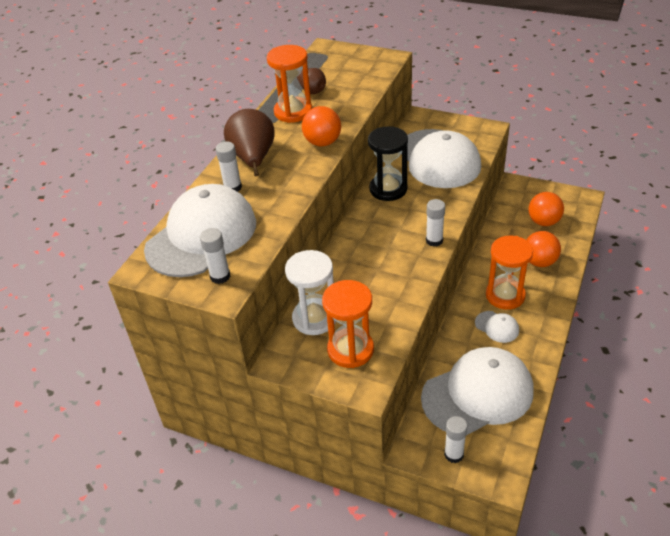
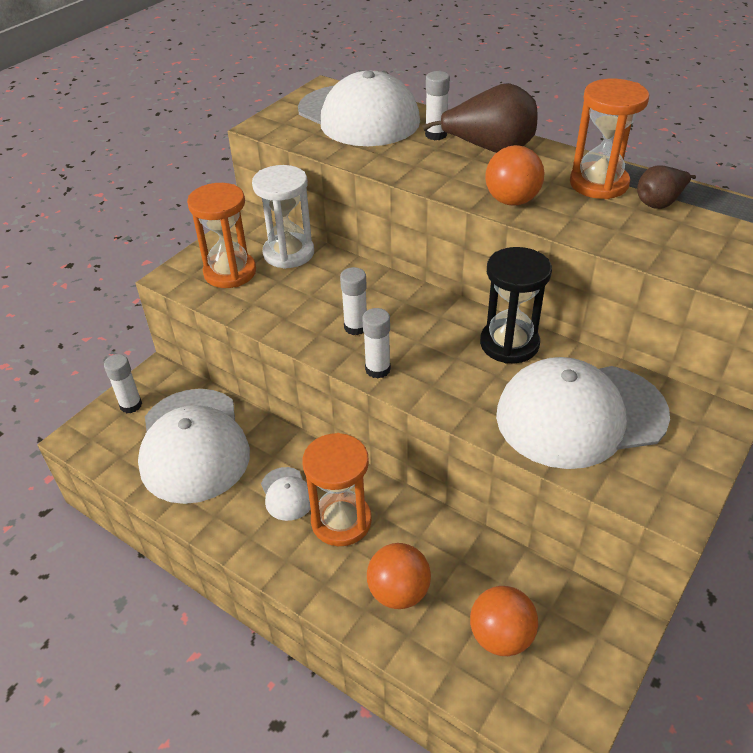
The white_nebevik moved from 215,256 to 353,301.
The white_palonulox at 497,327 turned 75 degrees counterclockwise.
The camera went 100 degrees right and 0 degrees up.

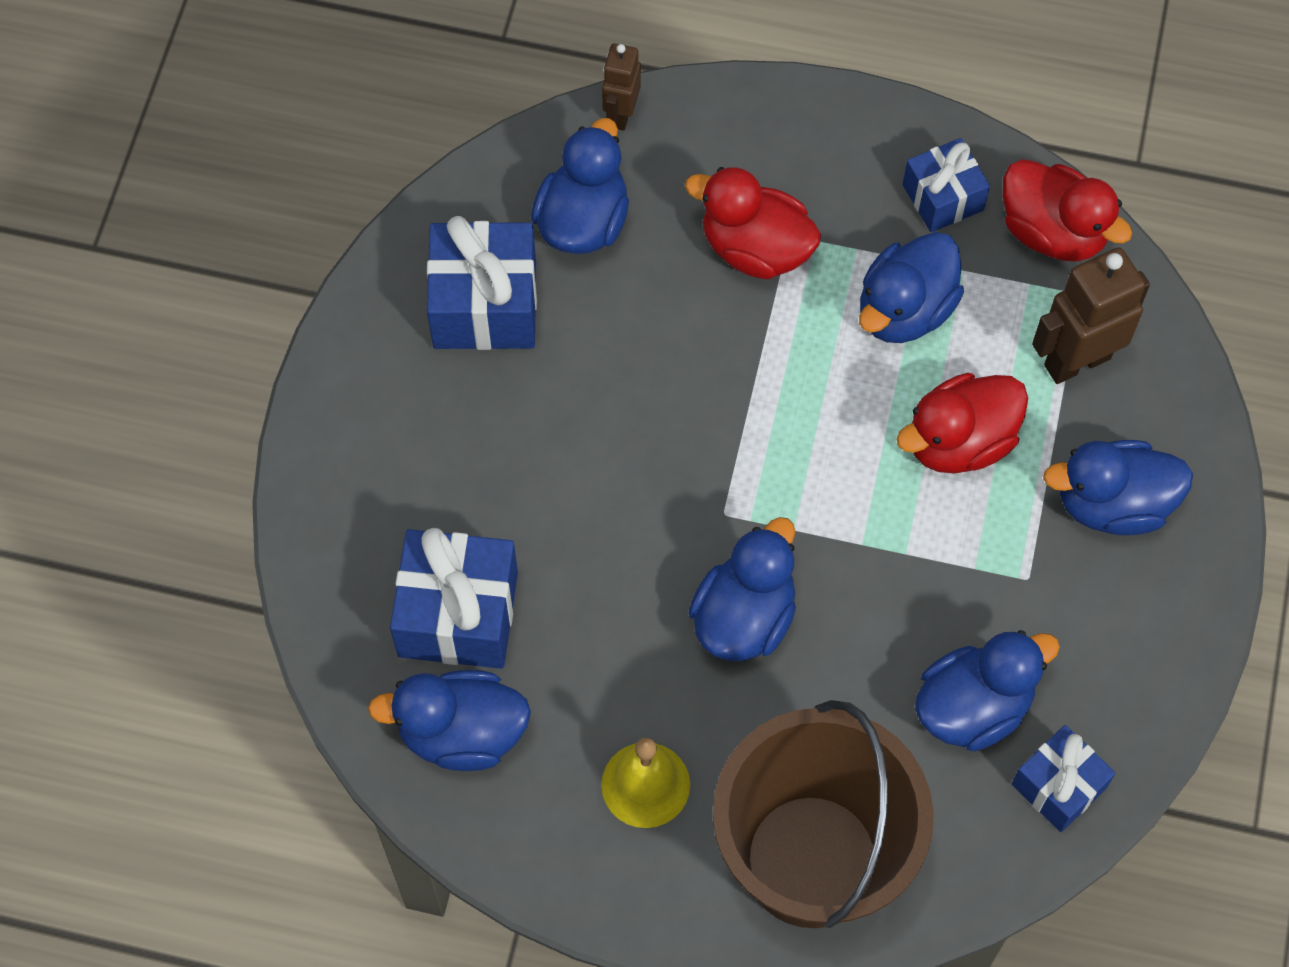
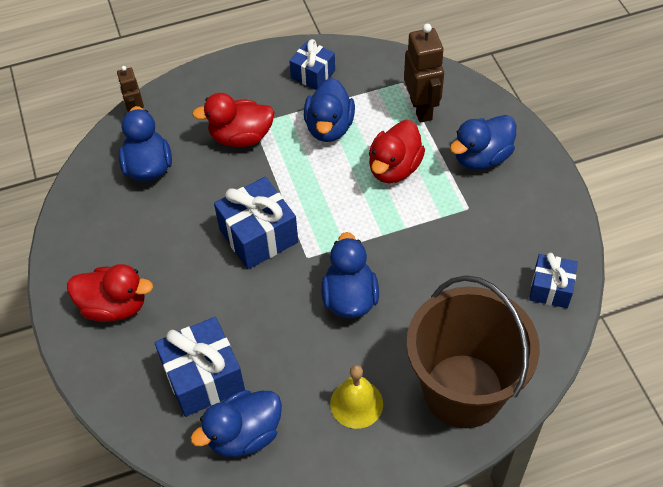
The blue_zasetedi at 987,690 disappeared.
The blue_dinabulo moved from 482,283 to 256,223.
The red_zasetedi moved from 1067,210 to 110,293.
The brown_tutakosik at 1091,315 turned 135 degrees clockwise.
The camera went 30 degrees left and 10 degrees down.

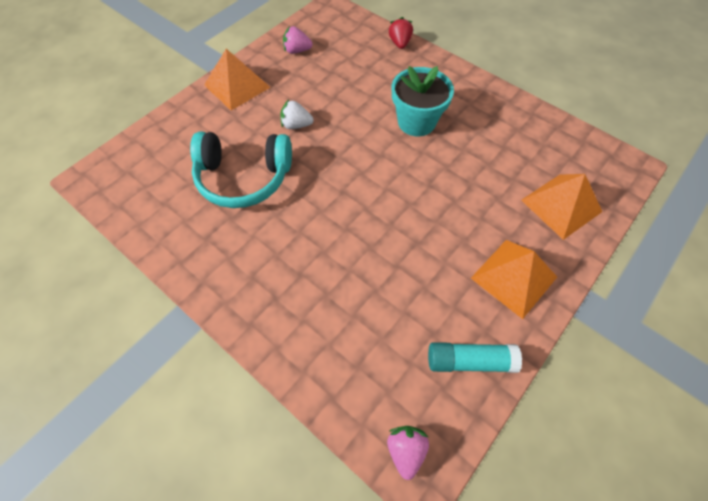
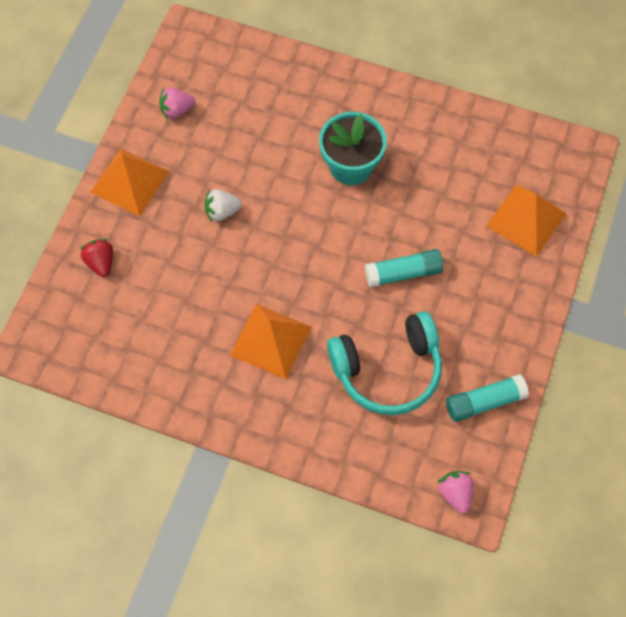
The turquoise_nebevik at 404,268 appeared.
The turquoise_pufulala moved from 241,169 to 384,363.
The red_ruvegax moved from 401,33 to 96,258.
The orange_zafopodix moved from 514,279 to 270,341.
The camera went 20 degrees left and 5 degrees up.

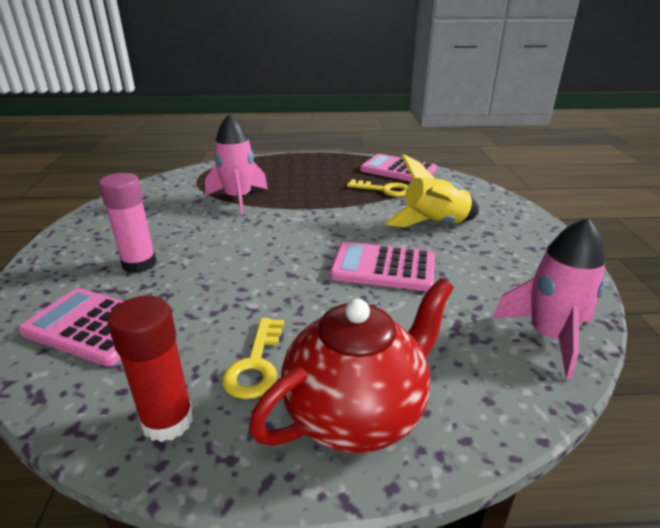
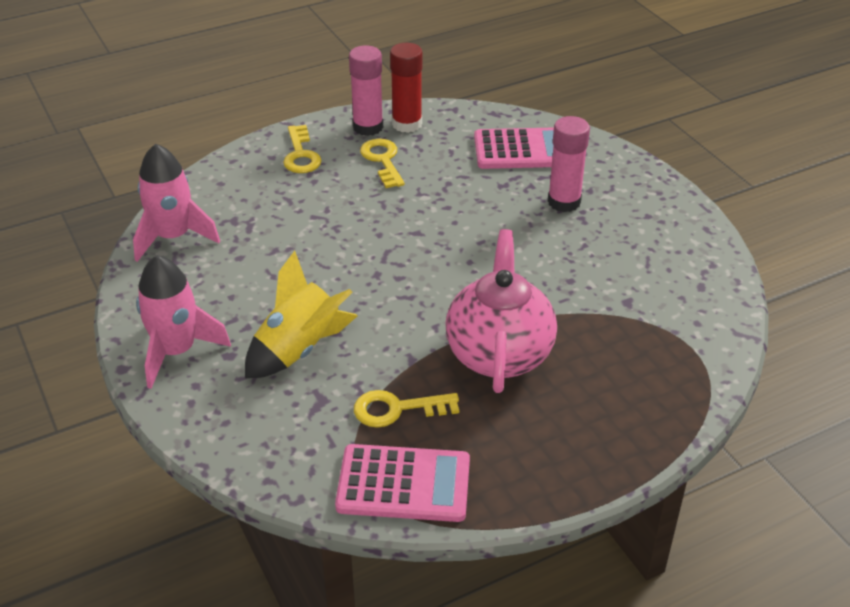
The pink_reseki at 382,266 disappeared.
The pink_nebevik at 366,90 appeared.
The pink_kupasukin at 501,311 appeared.
The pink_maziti moved from 236,164 to 183,322.
The red_kupasukin at 351,365 was replaced by the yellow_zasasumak at 302,149.
The camera went 155 degrees right and 10 degrees up.

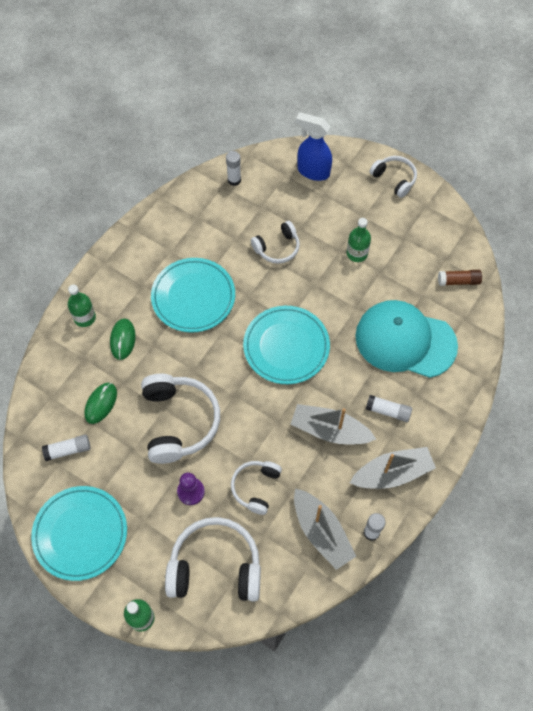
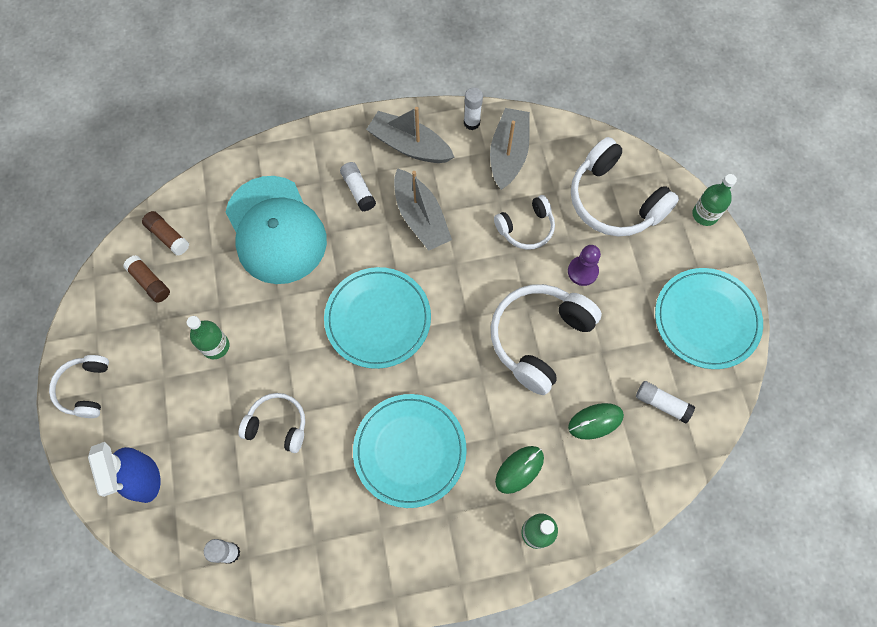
The brown_nebevik at 146,279 appeared.
The camera went 135 degrees left and 5 degrees up.

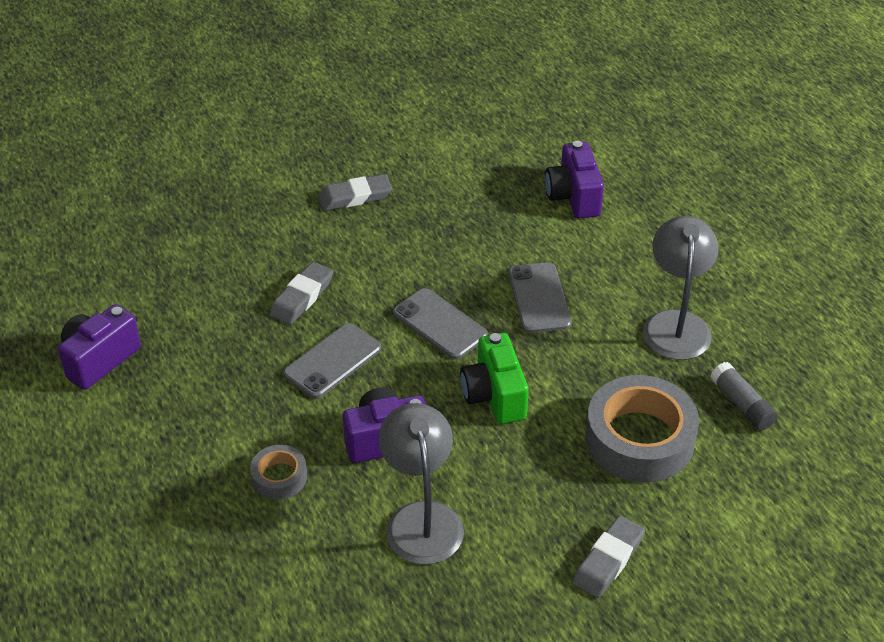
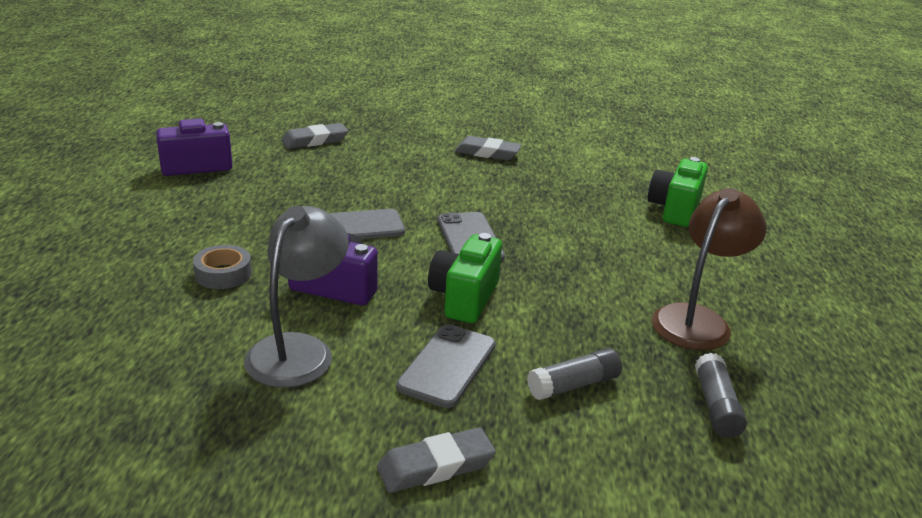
The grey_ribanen moved from 301,293 to 314,136.
The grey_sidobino moved from 539,297 to 446,366.
The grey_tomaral at 642,429 was replaced by the grey_nebevik at 574,374.
The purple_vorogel at 574,179 became the green_vorogel at 678,192.
The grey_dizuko at 681,288 became the brown_dizuko at 709,269.
The camera went 30 degrees right and 15 degrees down.

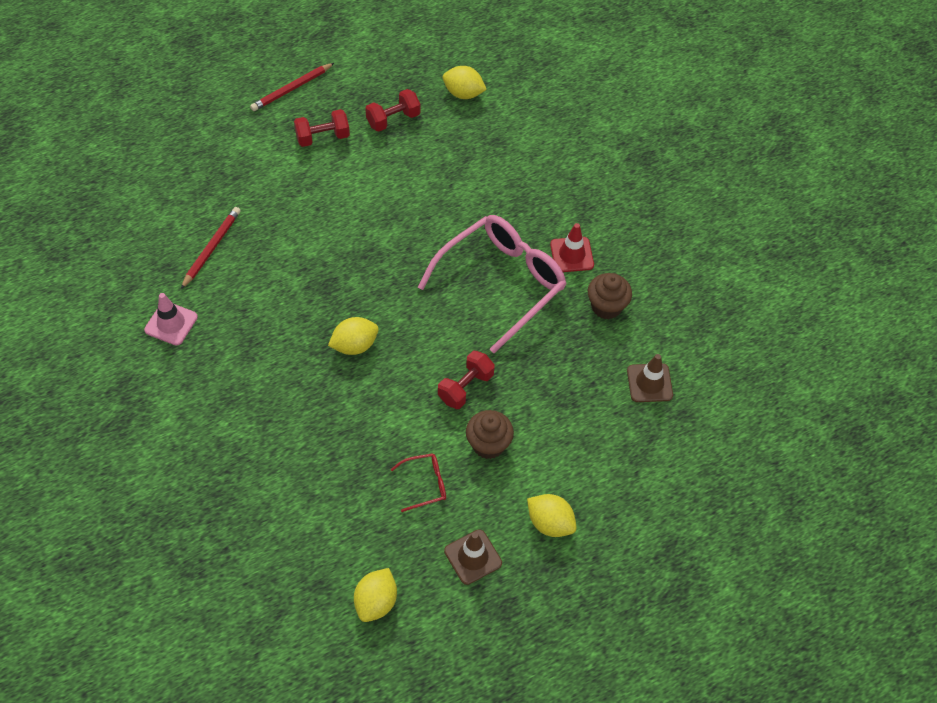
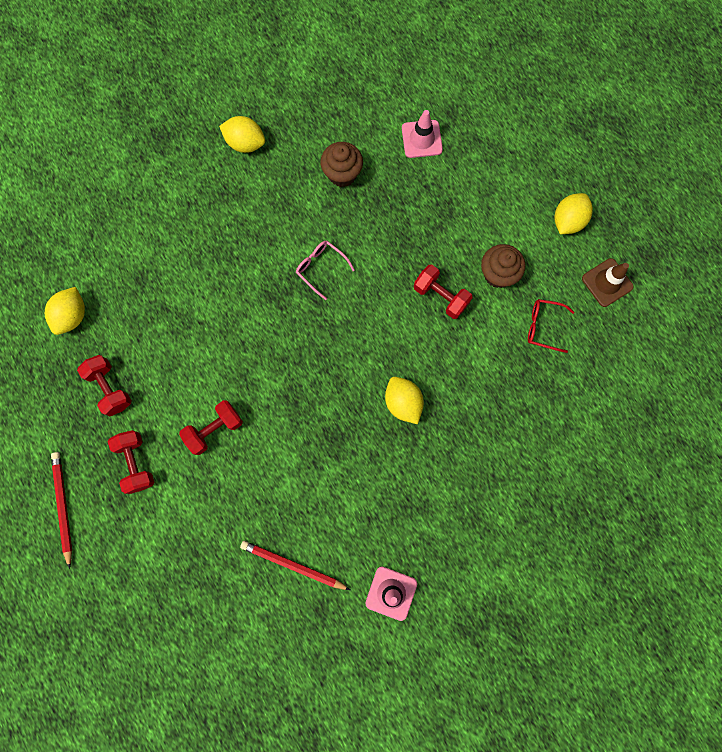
The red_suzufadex at 572,247 disappeared.
The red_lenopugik at 211,427 appeared.
The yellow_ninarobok moved from 375,595 to 242,134.
The brown_suzufadex at 650,378 became the pink_suzufadex at 422,134.
The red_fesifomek at 292,87 turned 150 degrees counterclockwise.
The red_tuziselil at 418,482 turned 60 degrees counterclockwise.
The pink_tuziselil at 492,284 changed to 0.41 times the size.
The camera went 90 degrees left and 20 degrees up.

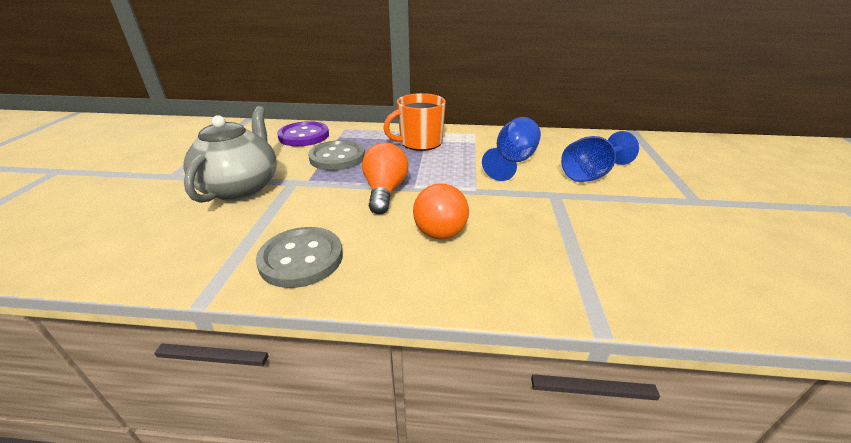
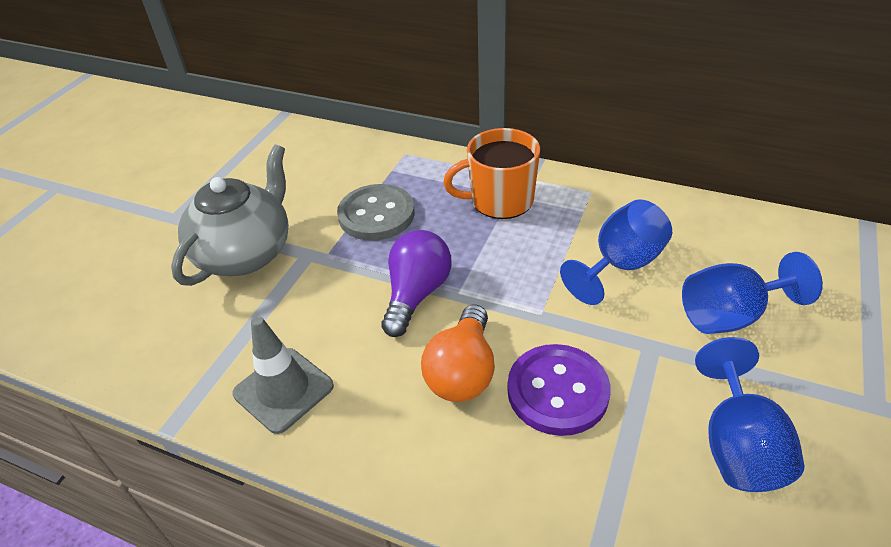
The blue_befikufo at 750,414 appeared.
The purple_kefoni moved from 303,133 to 559,390.
The grey_kefoni at 299,257 was replaced by the grey_suzufadex at 283,375.
The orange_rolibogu at 385,178 became the purple_rolibogu at 416,283.
The camera went 20 degrees right and 10 degrees up.

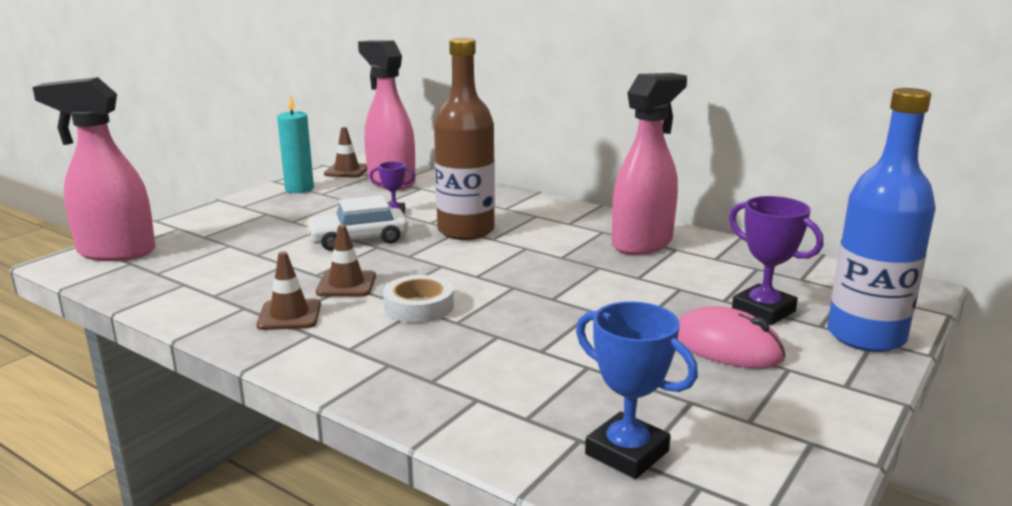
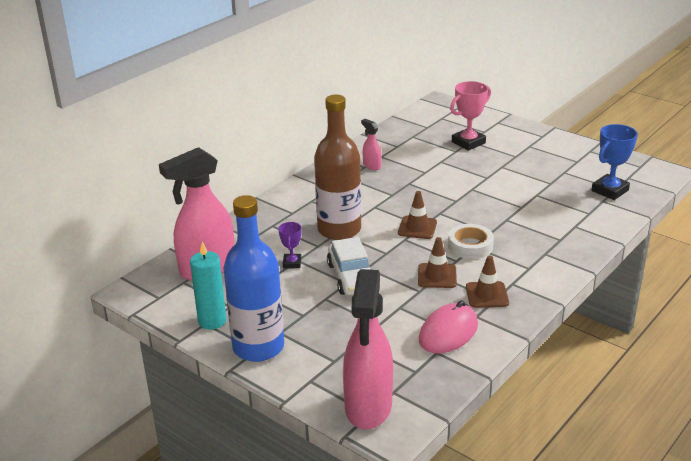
The brown_suzufadex moved from 345,152 to 417,215.
The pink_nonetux moved from 731,337 to 448,327.
The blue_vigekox moved from 881,220 to 253,278.
The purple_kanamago at 776,260 became the pink_kanamago at 470,116.
The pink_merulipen at 649,164 changed to 0.44 times the size.
The camera went 85 degrees left and 10 degrees up.

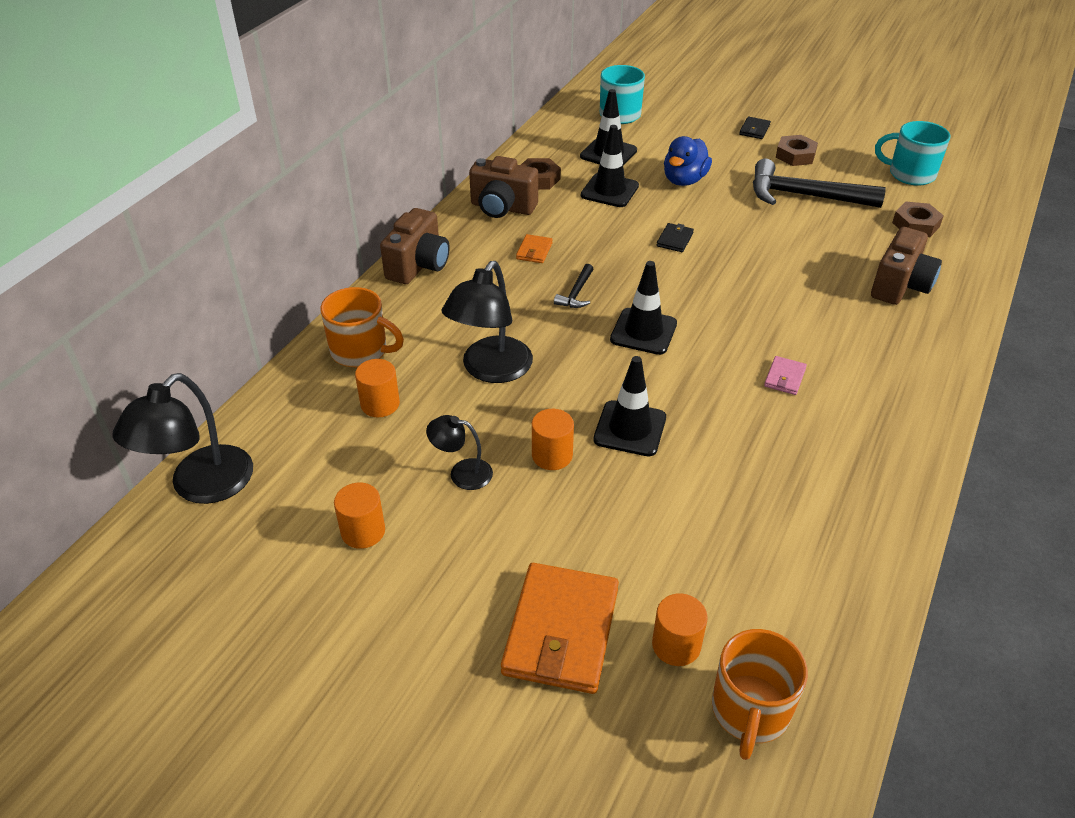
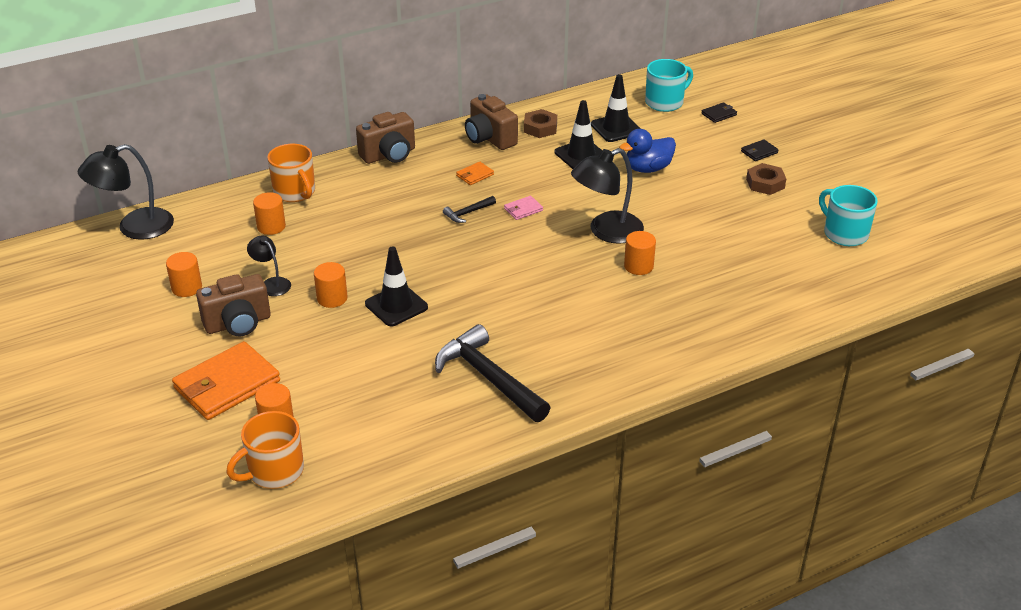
The black_suzufadex at 643,308 disappeared.
The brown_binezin at 918,219 disappeared.
The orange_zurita at 640,253 appeared.
The black_dizuko moved from 487,322 to 607,196.
The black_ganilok moved from 675,237 to 719,112.
The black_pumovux moved from 819,183 to 493,373.
The pink_ganilok moved from 785,375 to 523,208.
The brown_vorogel moved from 906,266 to 233,305.
The camera went 35 degrees right and 5 degrees down.

